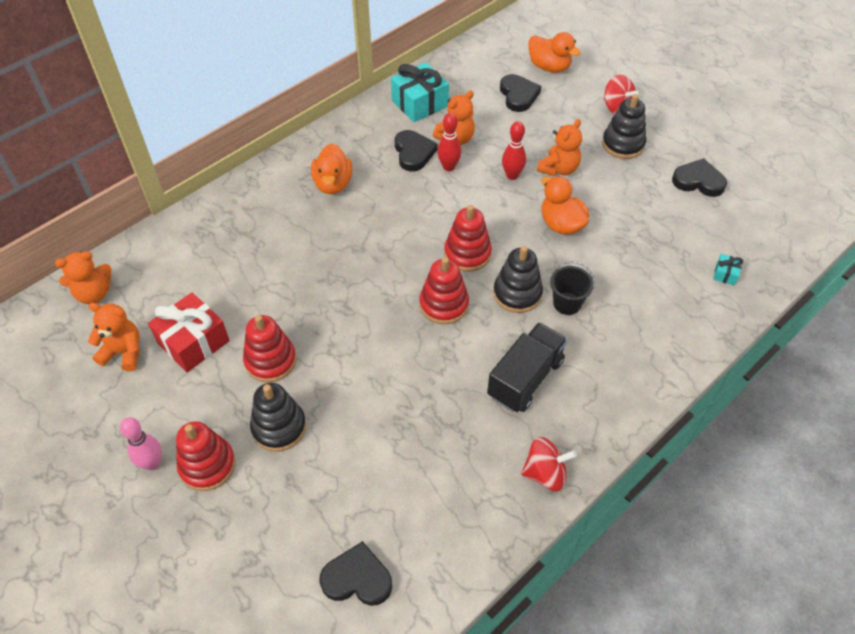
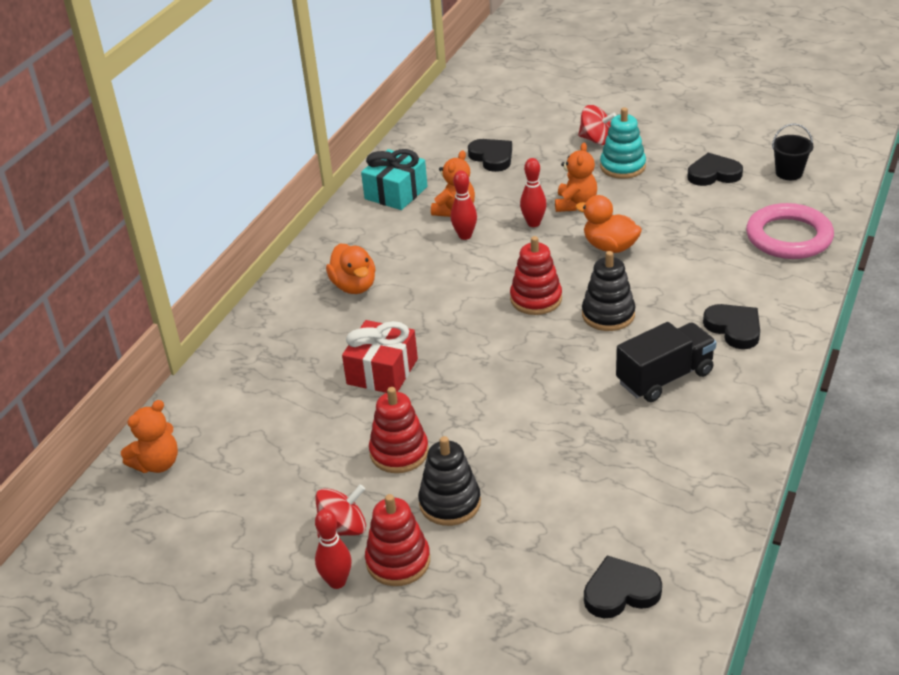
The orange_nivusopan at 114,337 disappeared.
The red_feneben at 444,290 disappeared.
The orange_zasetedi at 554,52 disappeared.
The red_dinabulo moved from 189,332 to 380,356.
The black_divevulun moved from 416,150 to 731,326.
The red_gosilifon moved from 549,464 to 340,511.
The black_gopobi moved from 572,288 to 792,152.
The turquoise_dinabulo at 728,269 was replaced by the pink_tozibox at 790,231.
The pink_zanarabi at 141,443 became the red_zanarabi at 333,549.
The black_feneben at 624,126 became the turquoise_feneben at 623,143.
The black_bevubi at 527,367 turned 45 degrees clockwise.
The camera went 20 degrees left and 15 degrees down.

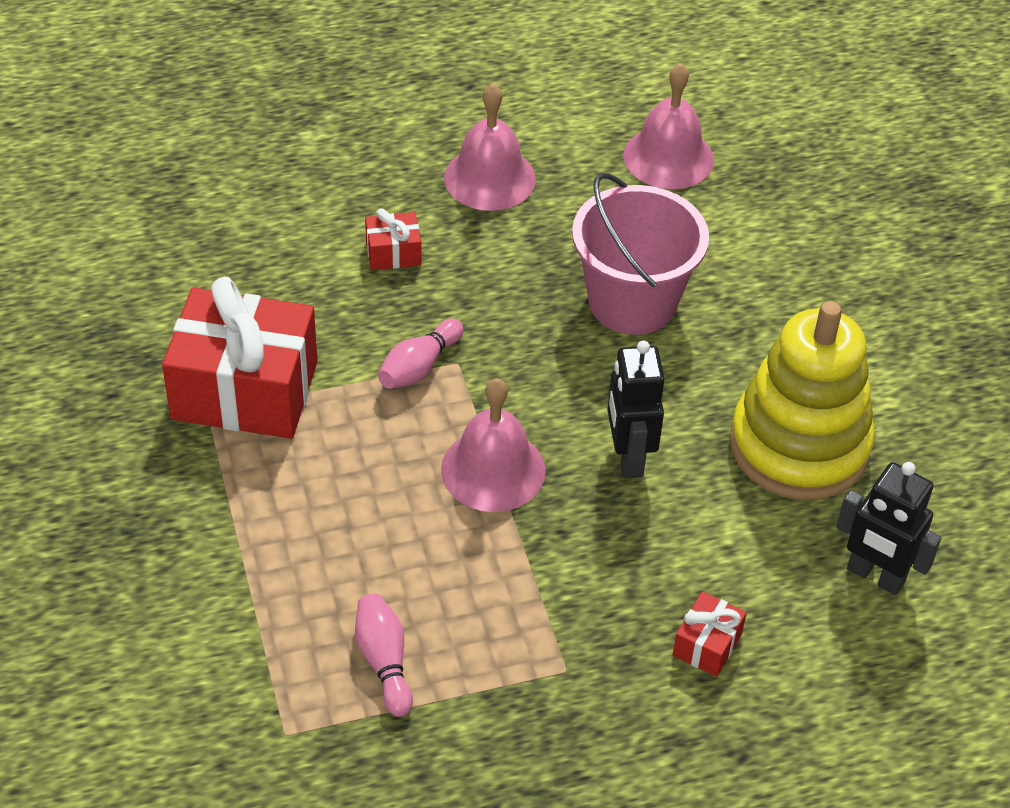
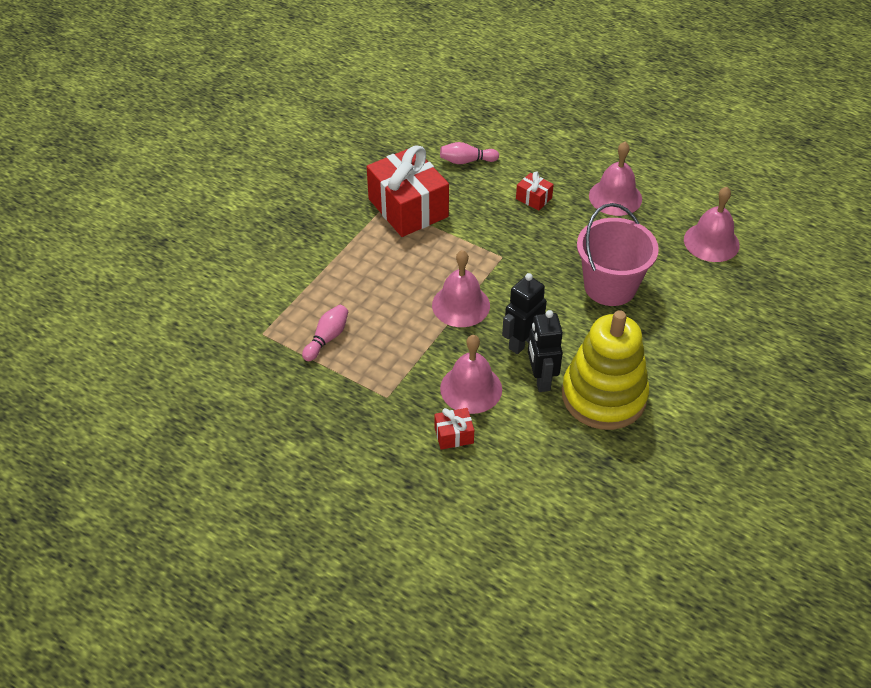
The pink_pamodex at 471,374 appeared.
The pink_zanarabi moved from 420,354 to 469,153.
The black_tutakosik moved from 888,528 to 545,351.
The camera went 50 degrees right and 0 degrees up.

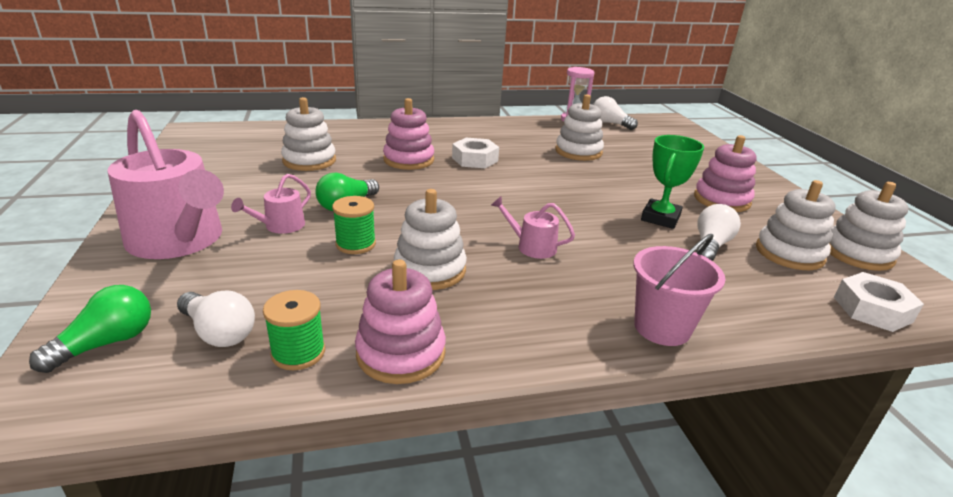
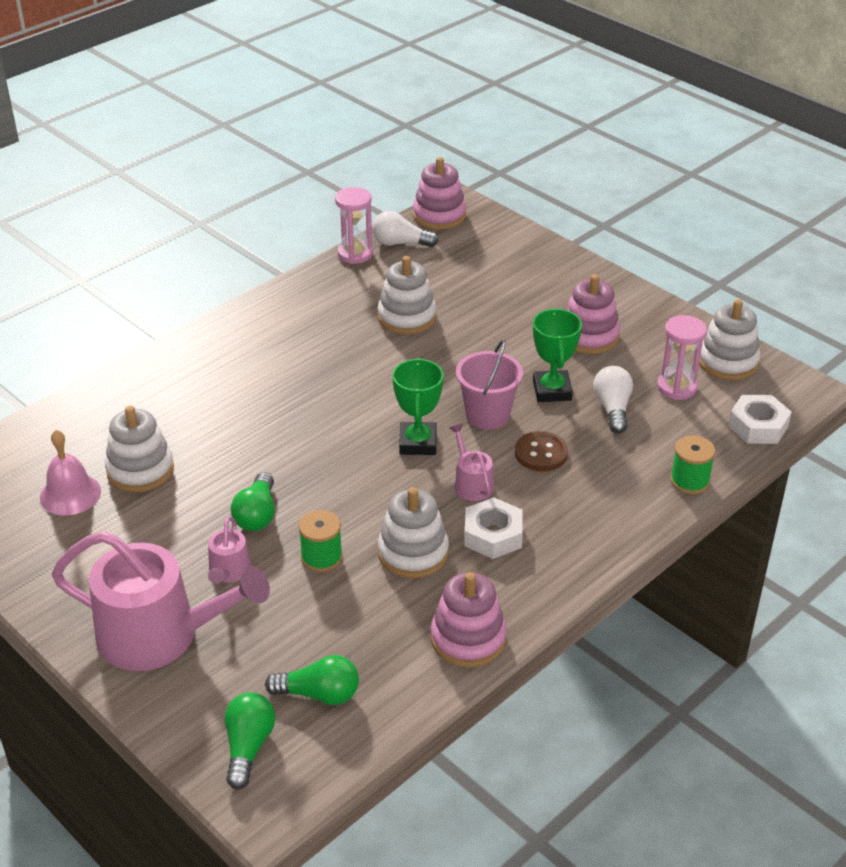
The pink_pamodex at 70,472 appeared.
The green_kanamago at 418,406 appeared.
The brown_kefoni at 541,451 appeared.
The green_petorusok moved from 294,330 to 692,465.
The pink_feneben moved from 408,134 to 439,193.
The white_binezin moved from 475,153 to 493,528.
The pink_gopobi moved from 679,290 to 489,384.
The white_feneben at 796,225 was replaced by the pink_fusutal at 682,357.
The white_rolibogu at 216,319 became the green_rolibogu at 312,680.
The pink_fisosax at 533,227 turned 75 degrees clockwise.
The camera went 30 degrees left and 10 degrees up.

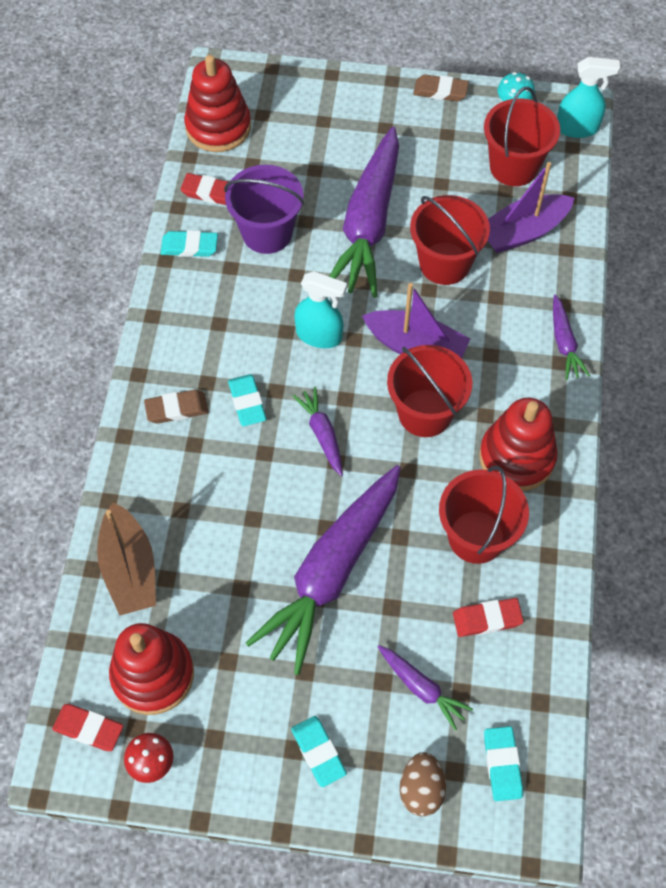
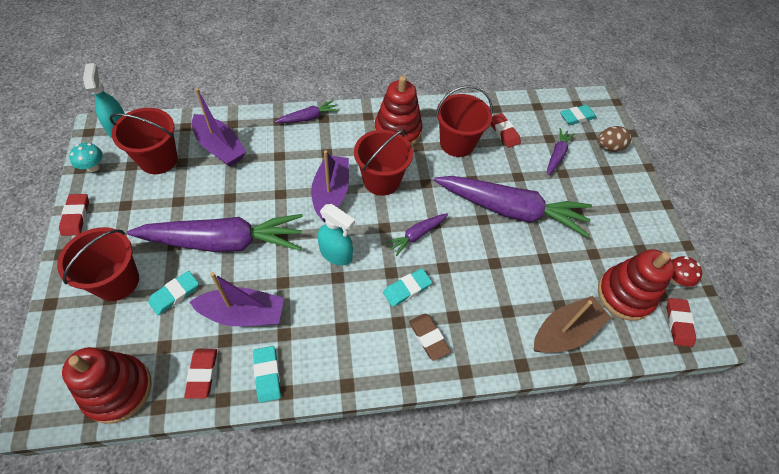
The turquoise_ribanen moved from 319,751 to 173,293.
The red_gopobi moved from 450,240 to 98,264.
The purple_gopobi at 264,209 was replaced by the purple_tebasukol at 237,299.
The brown_ribanen at 441,87 became the red_ribanen at 74,215.
The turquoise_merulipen at 320,309 turned 120 degrees clockwise.
The camera went 110 degrees left and 5 degrees down.

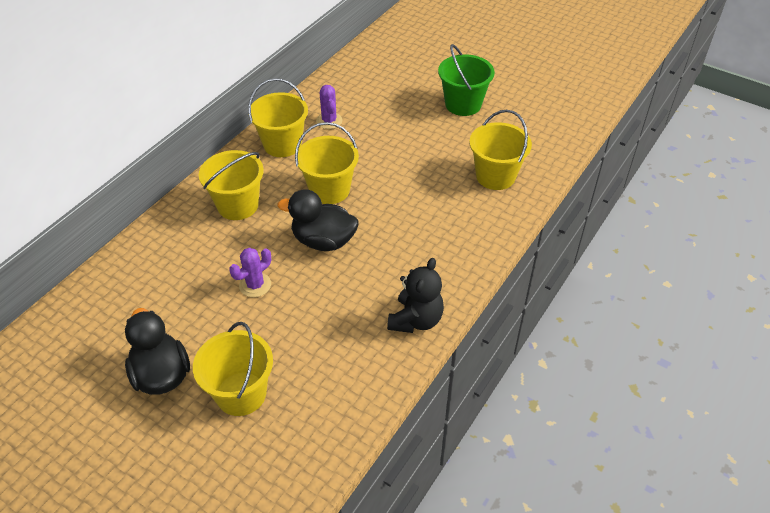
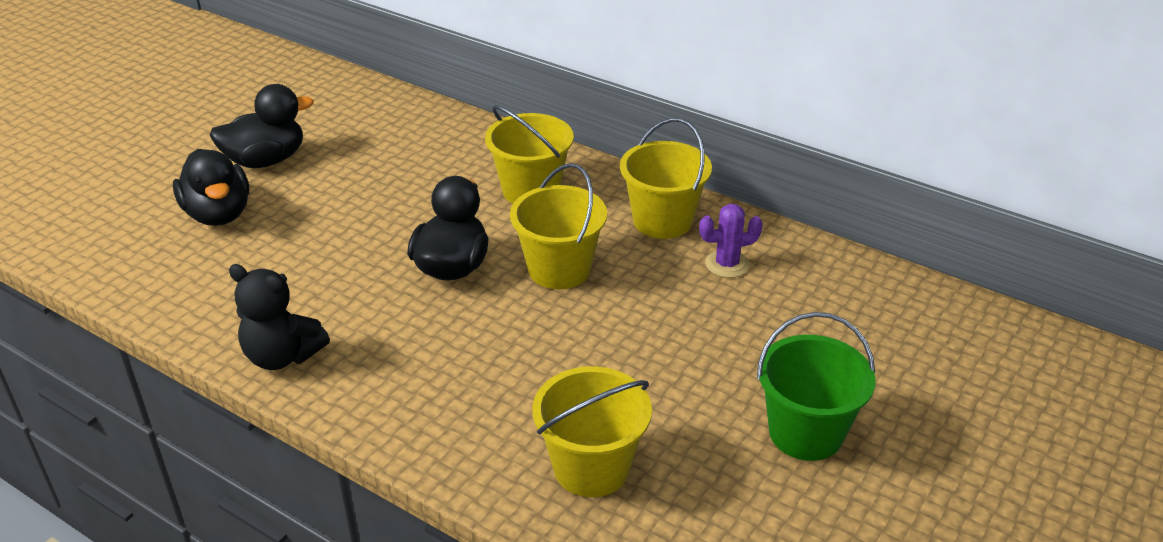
The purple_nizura at 250,272 disappeared.
The yellow_gopobi at 233,369 was replaced by the black_zasetedi at 211,187.
The camera went 90 degrees right and 10 degrees down.

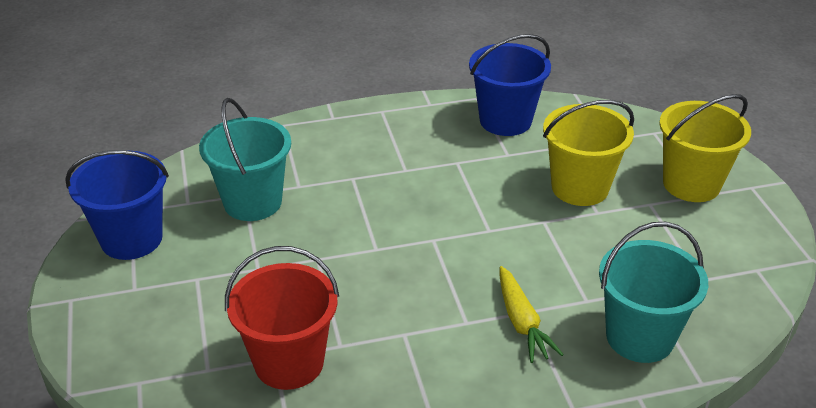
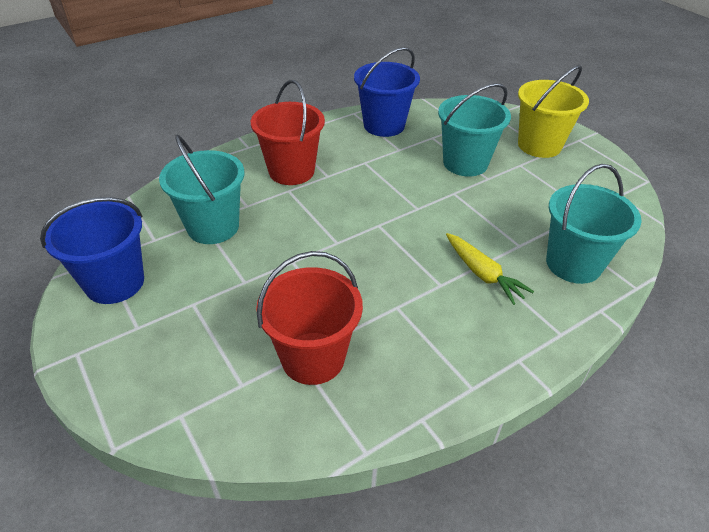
The red_gopobi at 288,132 appeared.
The yellow_gopobi at 588,153 became the turquoise_gopobi at 474,130.
The camera went 20 degrees left and 5 degrees up.

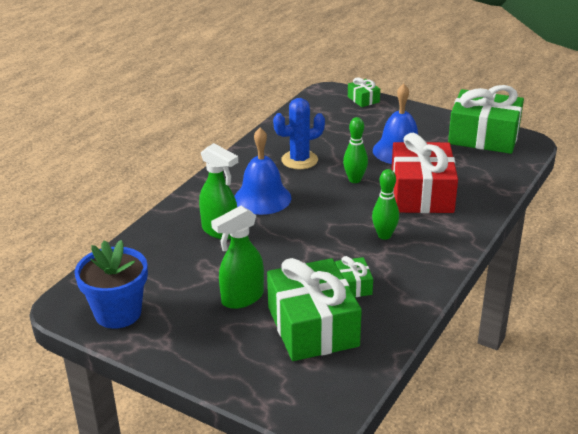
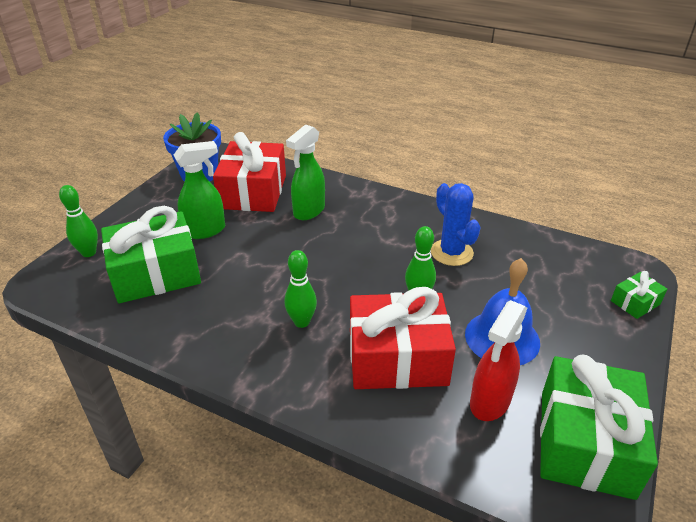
The blue_pamodex at 262,171 disappeared.
The green_dinabulo at 354,276 disappeared.
The green_zanarabi at 78,221 appeared.
The red_dinabulo at 249,172 appeared.
The red_merulipen at 498,360 appeared.
The green_merulipen at 237,257 turned 105 degrees clockwise.
The camera went 85 degrees right and 5 degrees up.

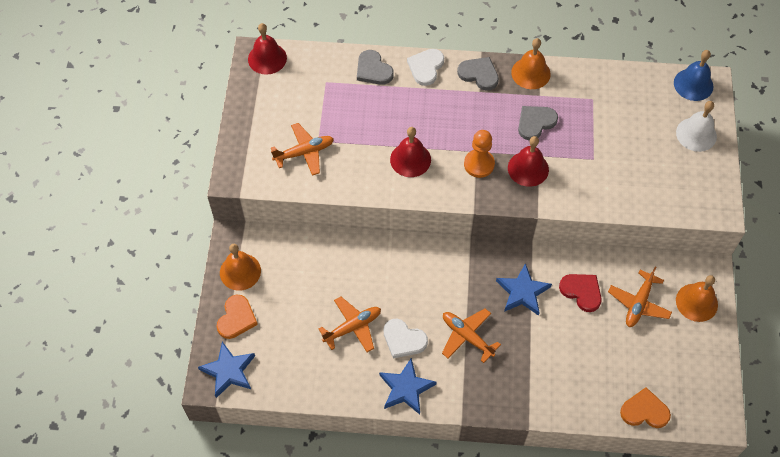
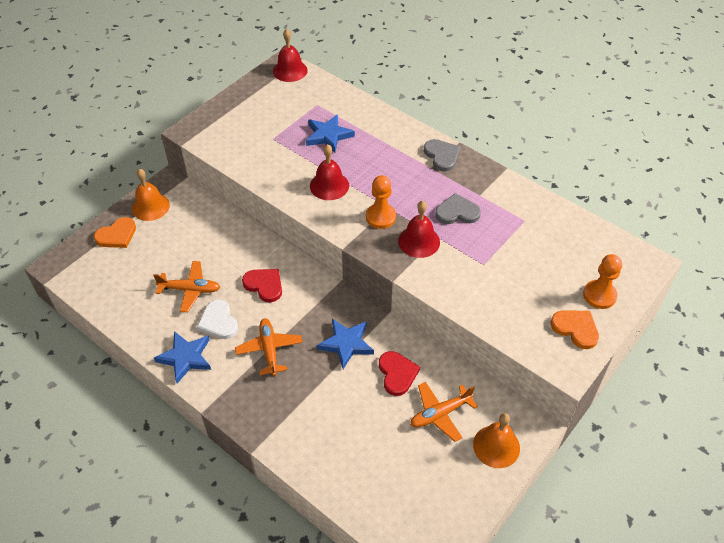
The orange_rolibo at 302,149 disappeared.
The grey_divevulun at 375,67 disappeared.
The white_divevulun at 425,67 disappeared.
The orange_pamodex at 531,63 disappeared.
The blue_pamodex at 693,75 disappeared.
The red_divevulun at 262,285 appeared.
The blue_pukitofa moved from 226,370 to 330,133.
The orange_divevulun moved from 645,407 to 575,330.
The white_pamodex at 696,126 was replaced by the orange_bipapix at 602,281.
The camera went 35 degrees right and 10 degrees down.

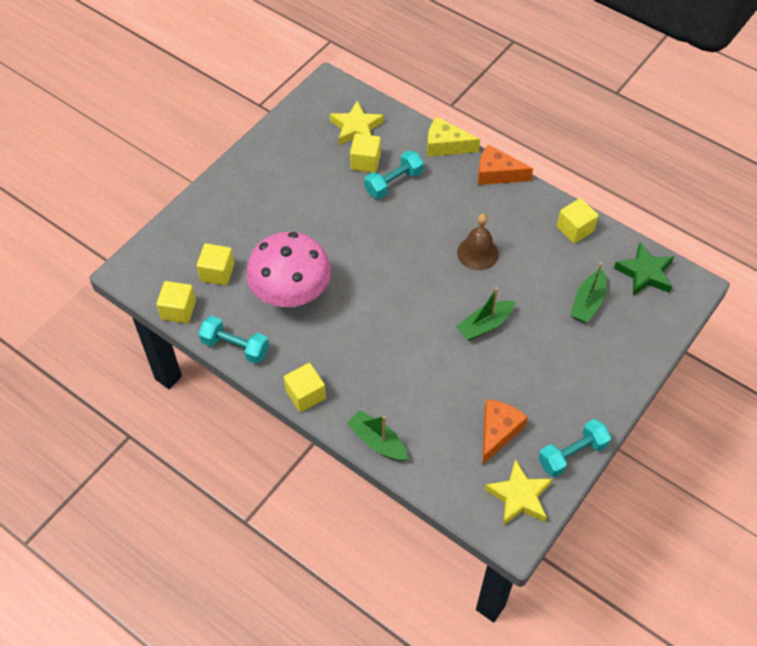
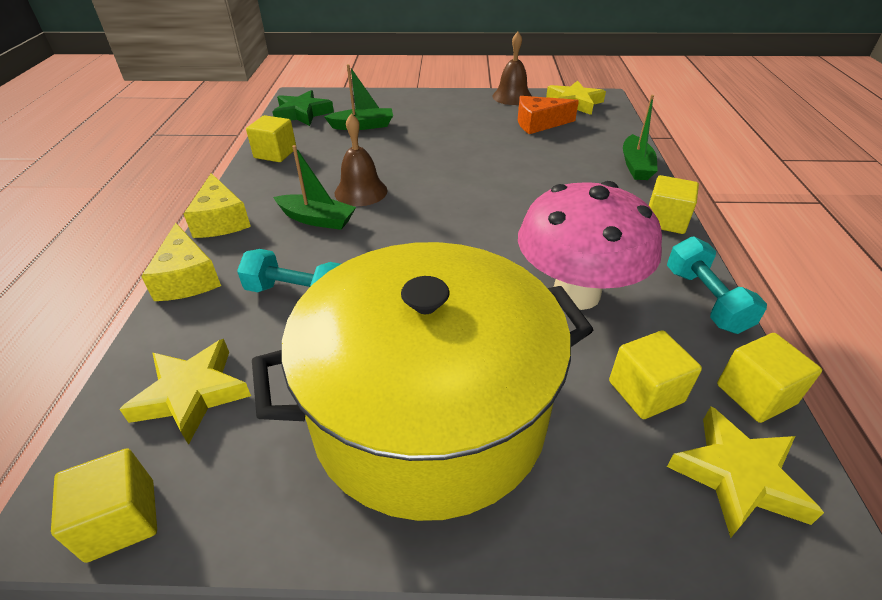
The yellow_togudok at 422,381 appeared.
The yellow_pukitofa at 745,472 appeared.
The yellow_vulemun moved from 365,153 to 104,505.
The green_tebasukol moved from 485,314 to 314,187.
The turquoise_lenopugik at 574,448 was replaced by the brown_pamodex at 512,68.
The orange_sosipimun at 505,164 became the yellow_sosipimun at 217,205.
The camera went 125 degrees left and 15 degrees down.

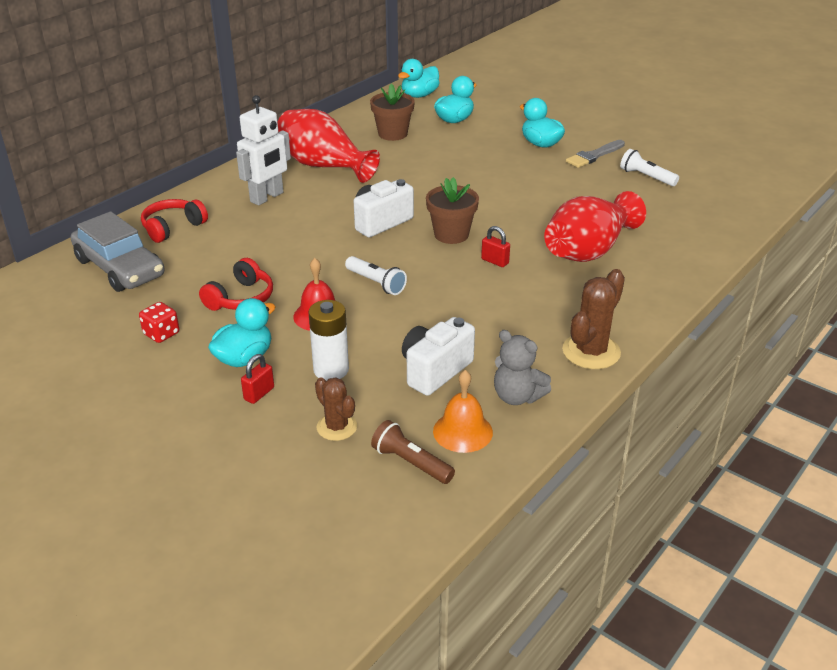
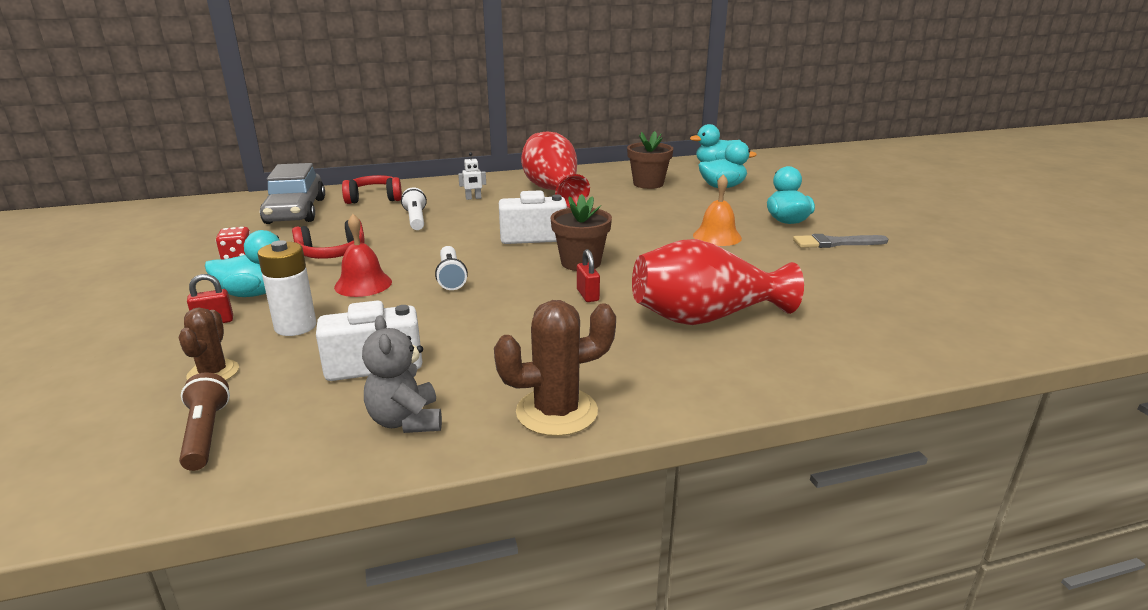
The orange_pamodex moved from 463,411 to 717,210.
The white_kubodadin moved from 649,167 to 414,208.
The white_tutakosik at 263,150 changed to 0.44 times the size.
The camera went 35 degrees right and 10 degrees down.

